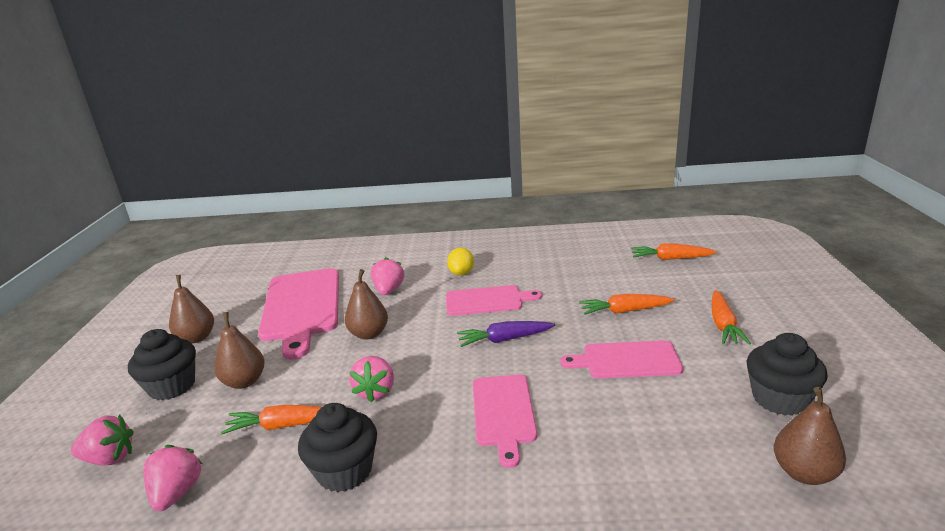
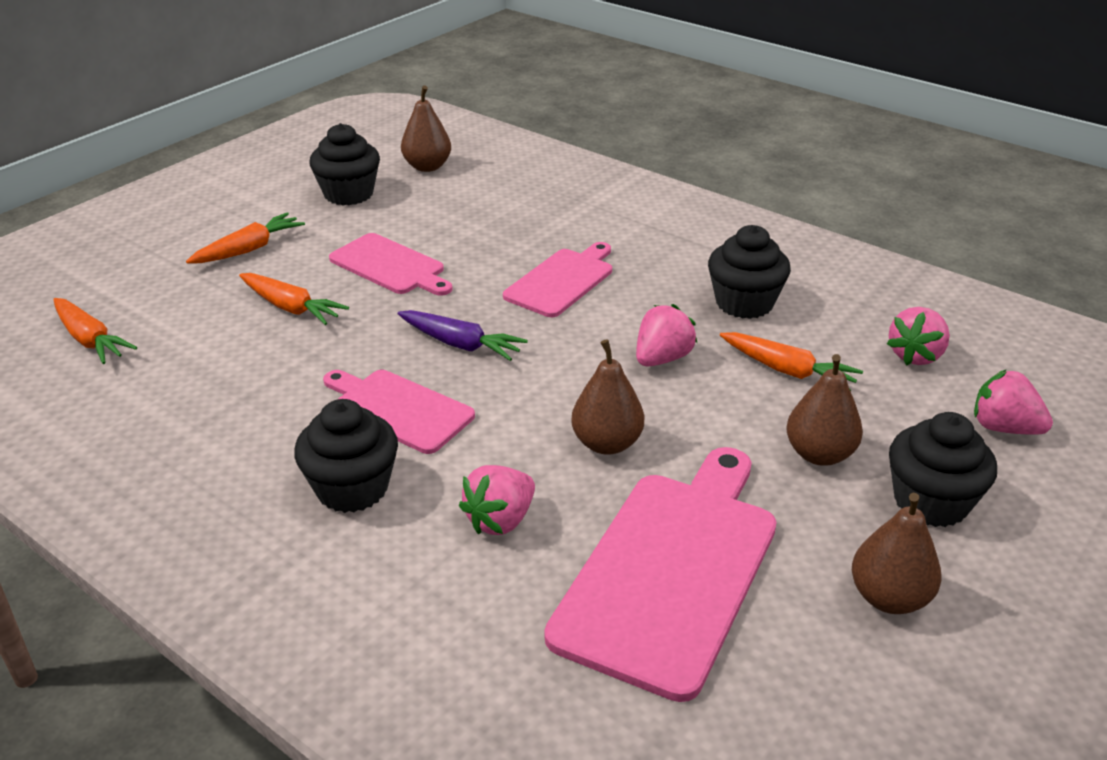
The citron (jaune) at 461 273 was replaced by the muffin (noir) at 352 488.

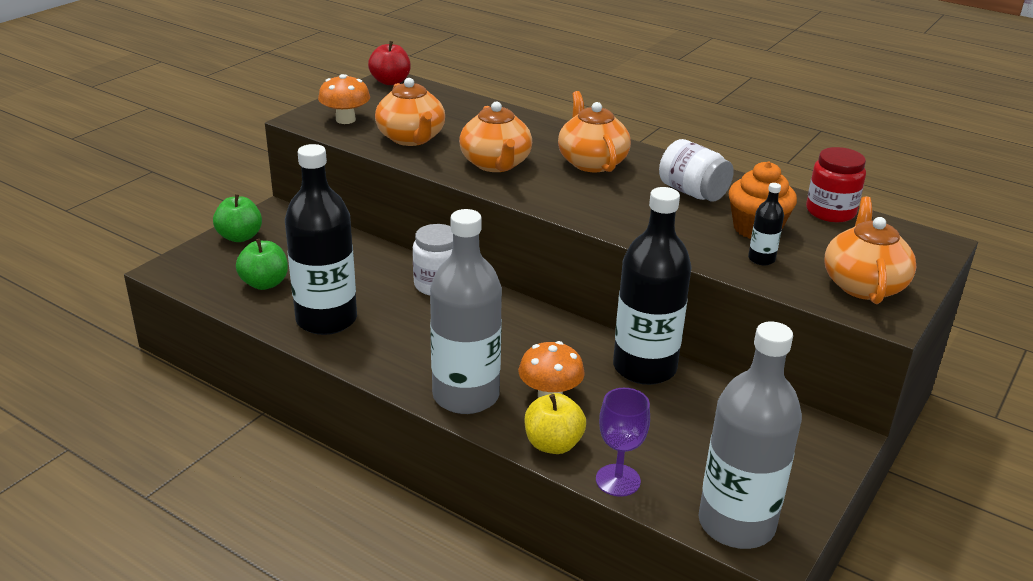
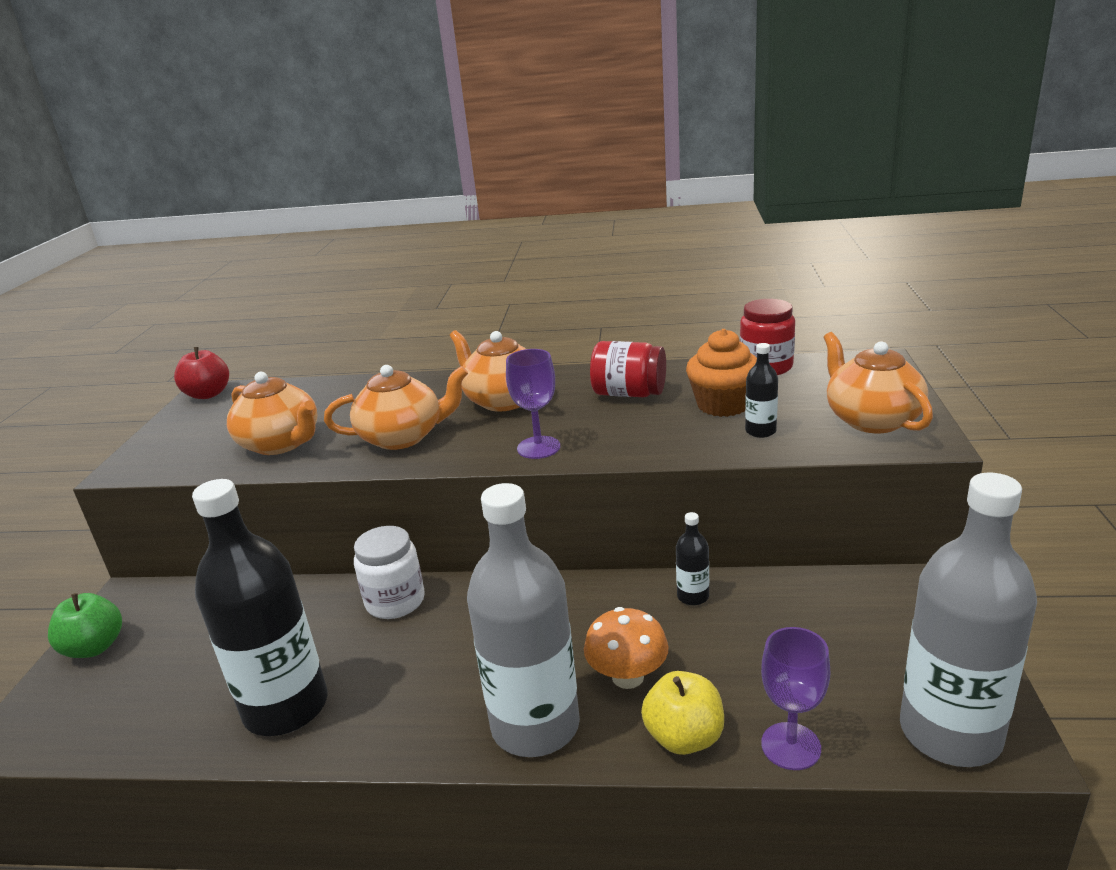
The pomme (vert) at 265 283 disappeared.
The champignon (orange) at 345 120 disappeared.
The verre à pied (violet) at 538 447 appeared.
The bocal (blanc) at 692 192 became the bocal (rouge) at 629 394.
The théière (orange) at 496 164 turned 60 degrees counterclockwise.
The bouteille (noir) at 644 367 changed to 0.42 times the size.

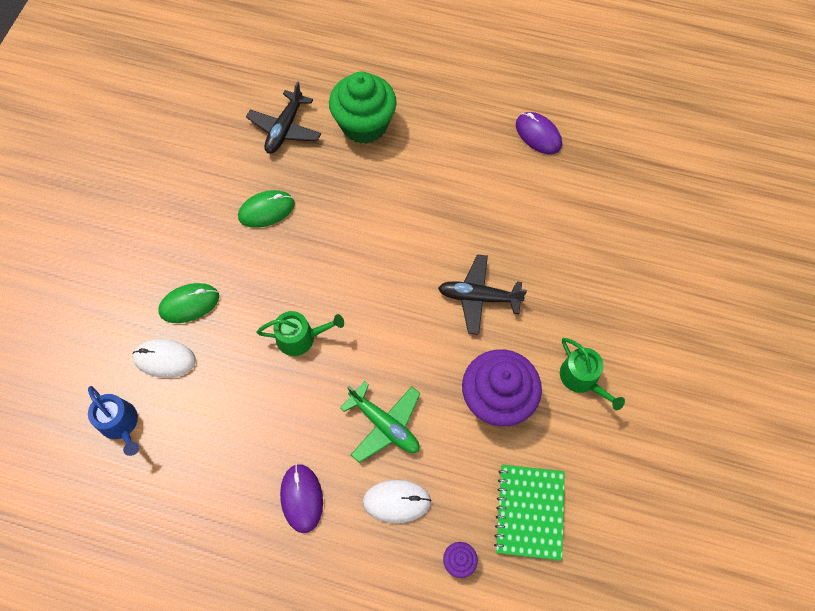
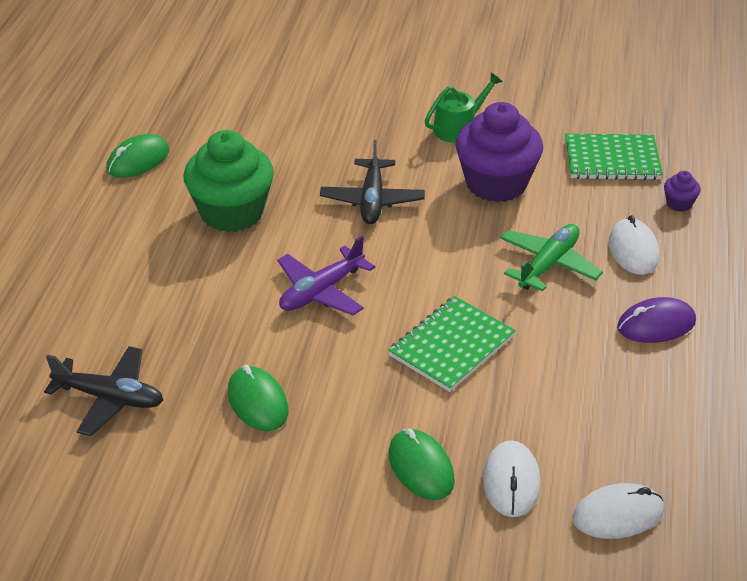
The avion (violet) at 321 291 appeared.
The muffin (vert) moved from 364 125 to 232 213.
The arrosoir (bleu) at 121 424 was replaced by the souris (blanc) at 617 515.
The arrosoir (vert) at 301 337 was replaced by the carnet (vert) at 451 346.
The souris (violet) at 538 135 became the souris (vert) at 138 160.

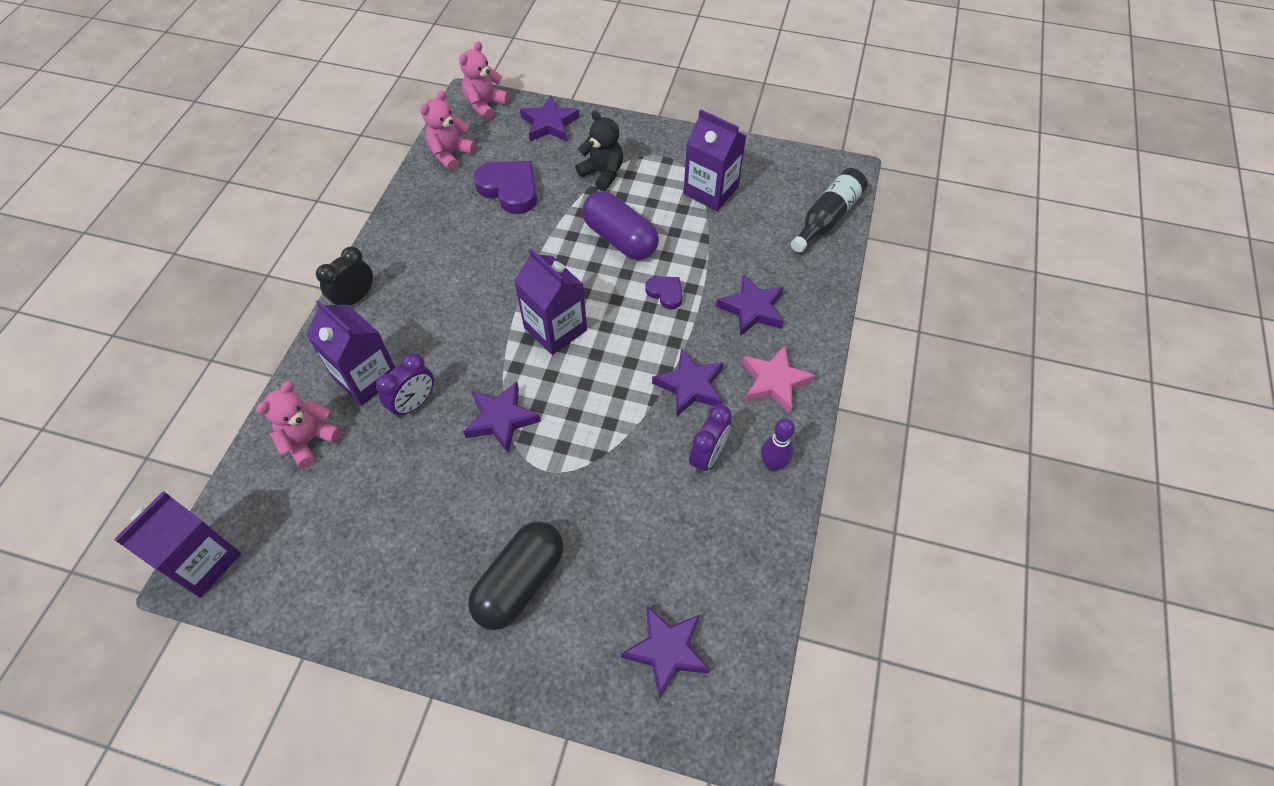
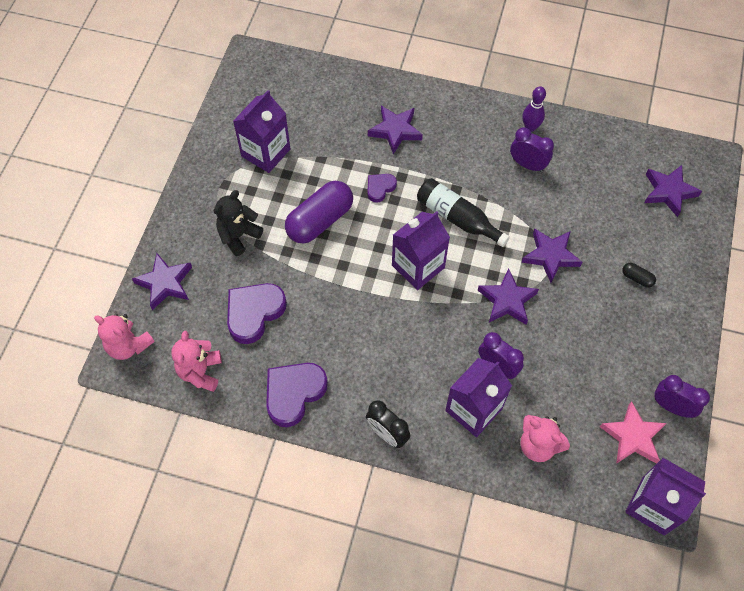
The cœur (violet) at 294 393 appeared.
The réveil (violet) at 671 406 appeared.
The étoile (violet) moved from 690 386 to 550 256.
The étoile (rose) moved from 774 382 to 632 437.
The bouteille (noir) moved from 827 218 to 457 218.
The ours en peluche (rose) at 450 154 turned 60 degrees clockwise.
The gélule (noir) at 520 582 changed to 0.42 times the size.

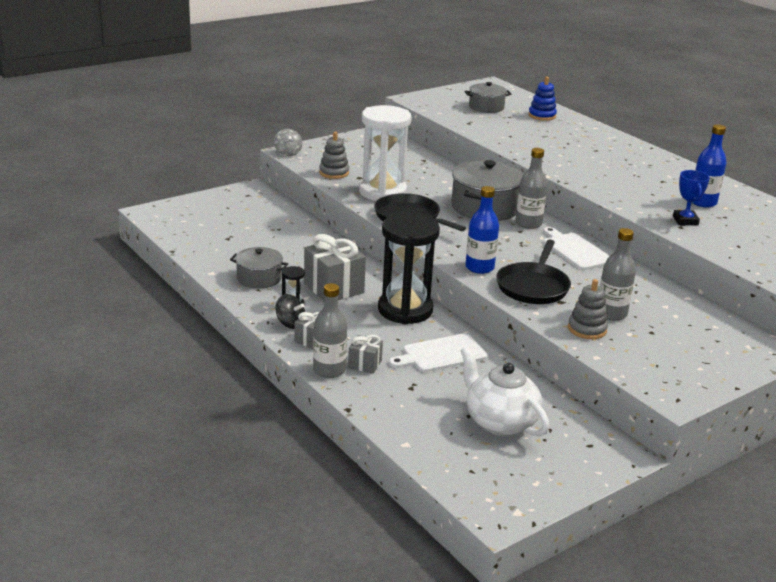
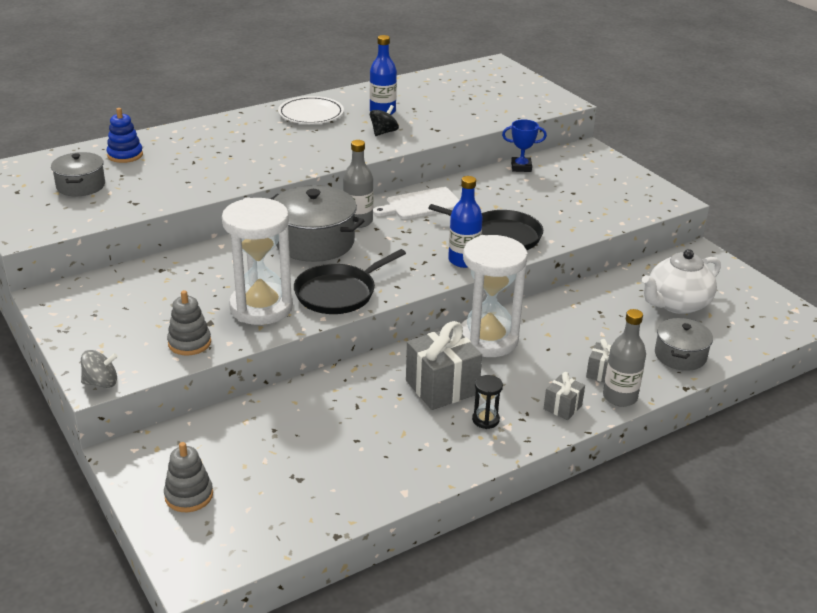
The planche à découper (blanc) at 441 354 disappeared.
The bouteille (gris) at 611 314 disappeared.
The assiette (blanc) at 311 114 appeared.
The marmite (gris) moved from 259 278 to 680 355.
The toupie (noir) moved from 290 324 to 383 132.
The jouet à empiler (gris) moved from 587 329 to 189 495.
The trophée (bleu) moved from 685 221 to 521 167.
The sablier (noir) at 405 310 became the sablier (blanc) at 488 340.

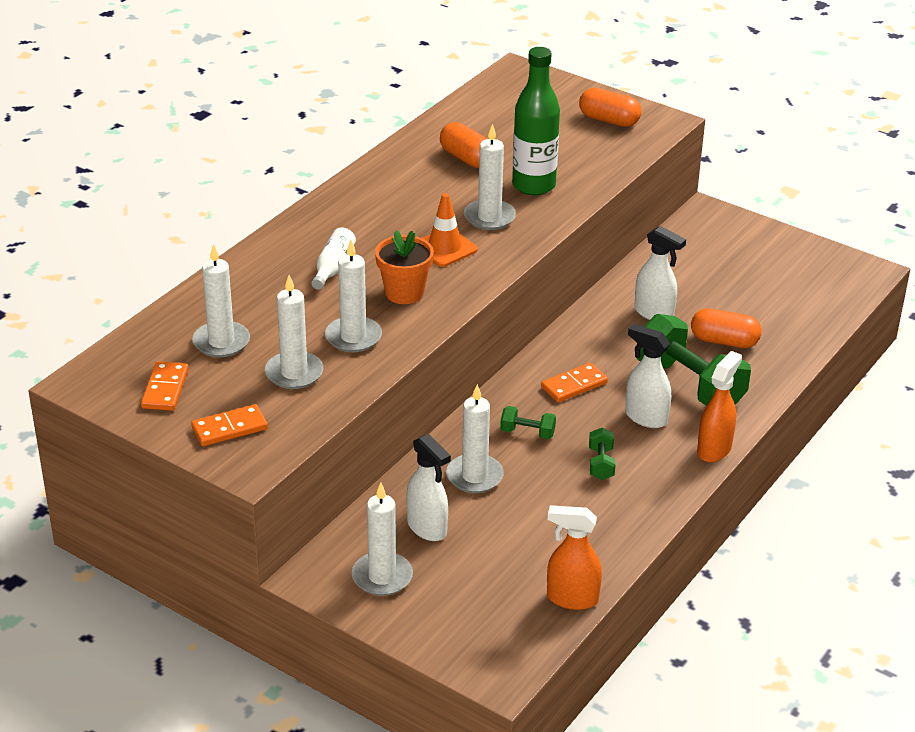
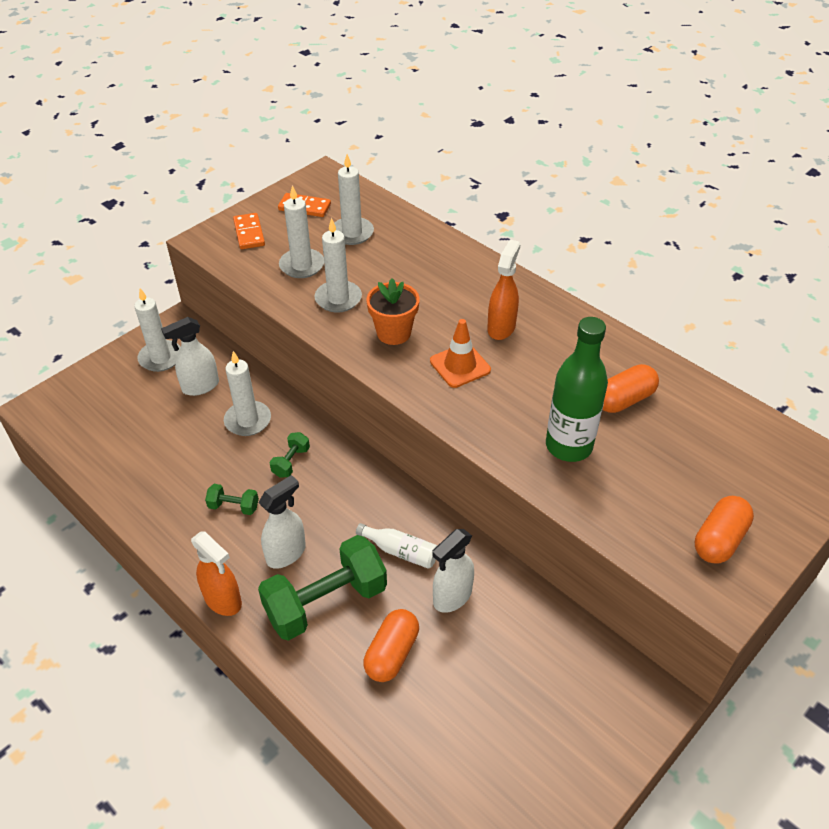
The bougie (blanc) at 489 217 disappeared.
The domino (orange) at 574 385 disappeared.
The bouteille (blanc) moved from 333 267 to 400 551.
The vaporisateur (orange) moved from 571 598 to 501 327.

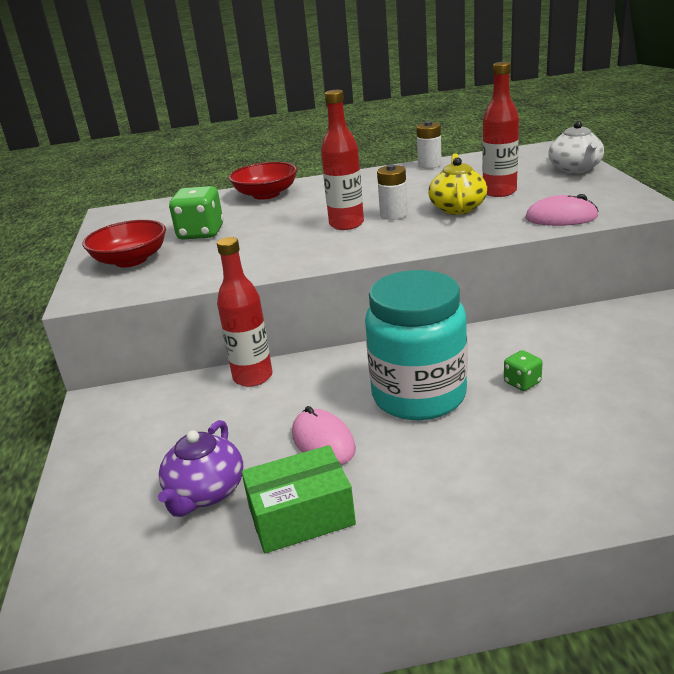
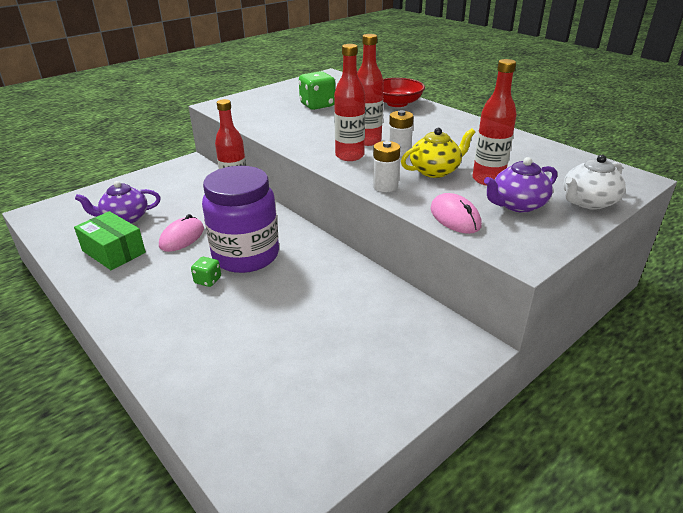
The bol (rouge) at 131 260 disappeared.
The bouteille (rouge) at 349 156 appeared.
The théière (violet) at 517 205 appeared.
The pile (blanc) moved from 429 165 to 385 186.
The dé (vert) moved from 522 383 to 208 280.
The bocal (turquoise) at 419 396 became the bocal (violet) at 246 255.

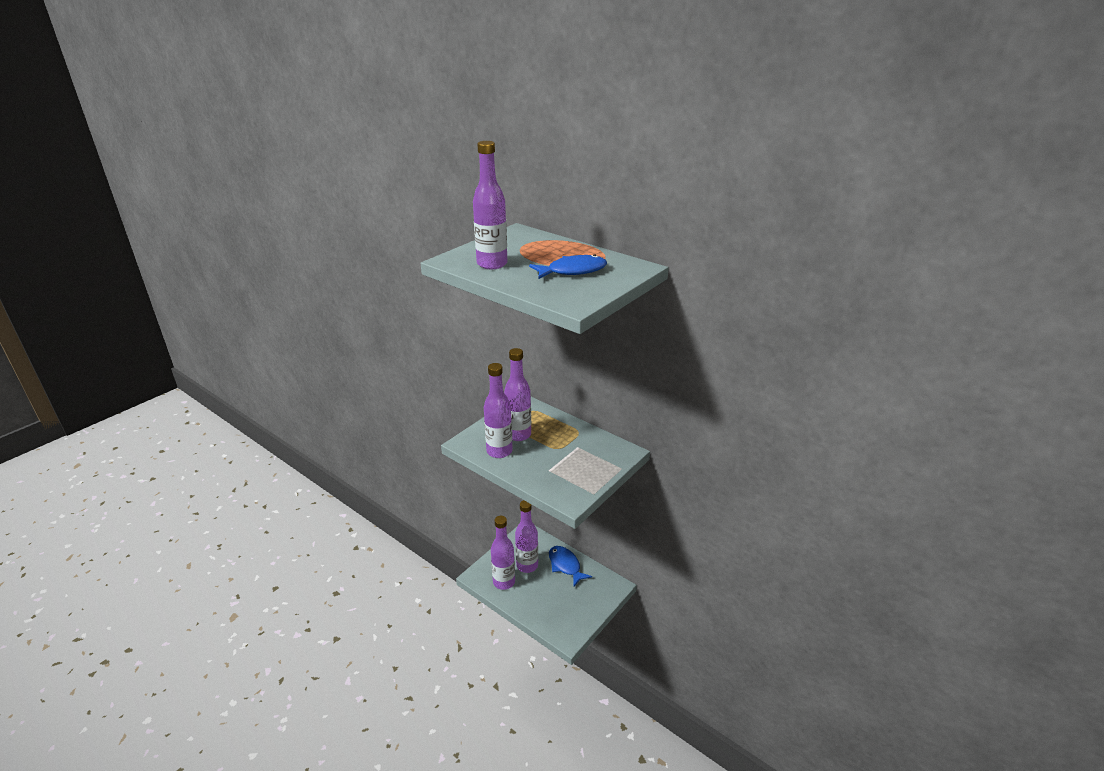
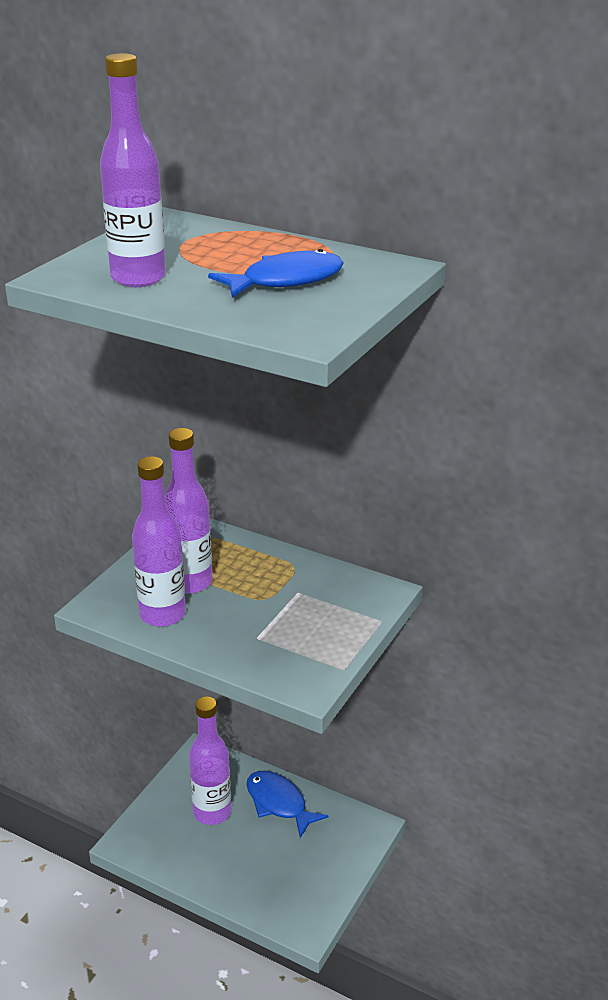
The bouteille (violet) at 504 582 disappeared.

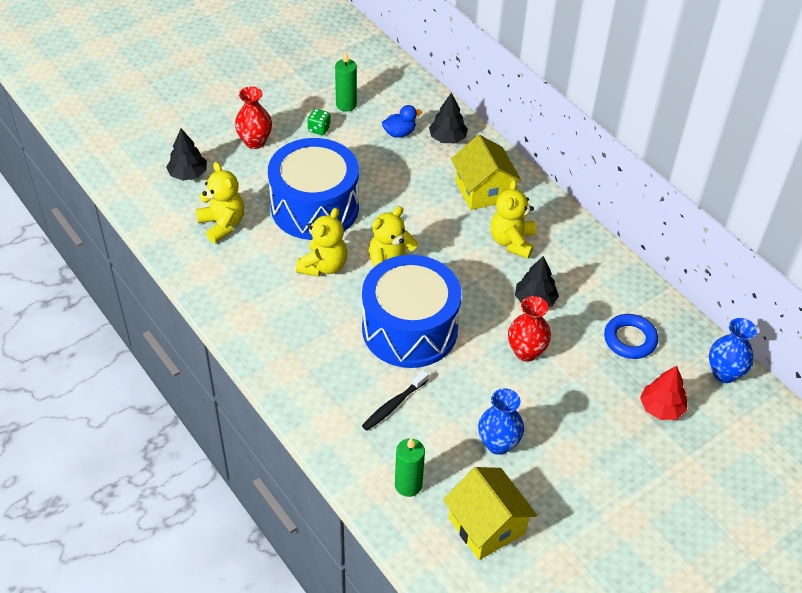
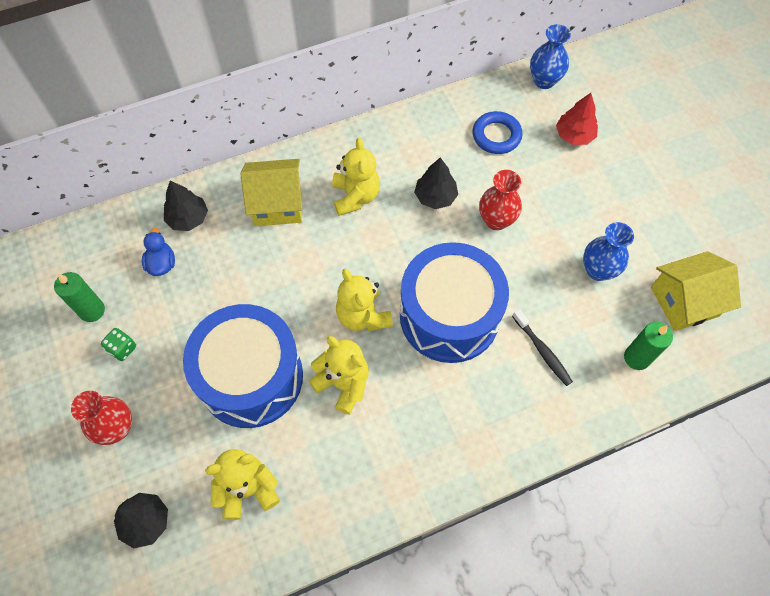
The ours en peluche (jaune) at 512 242 turned 120 degrees counterclockwise.

